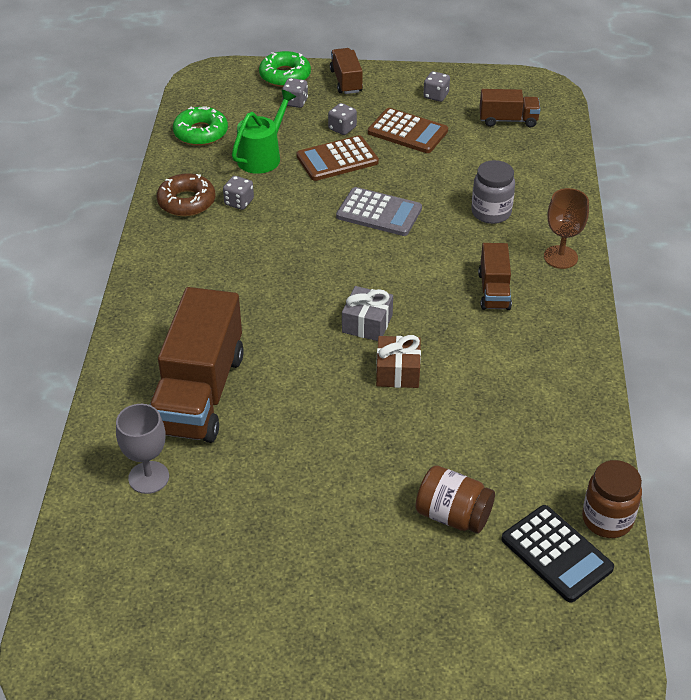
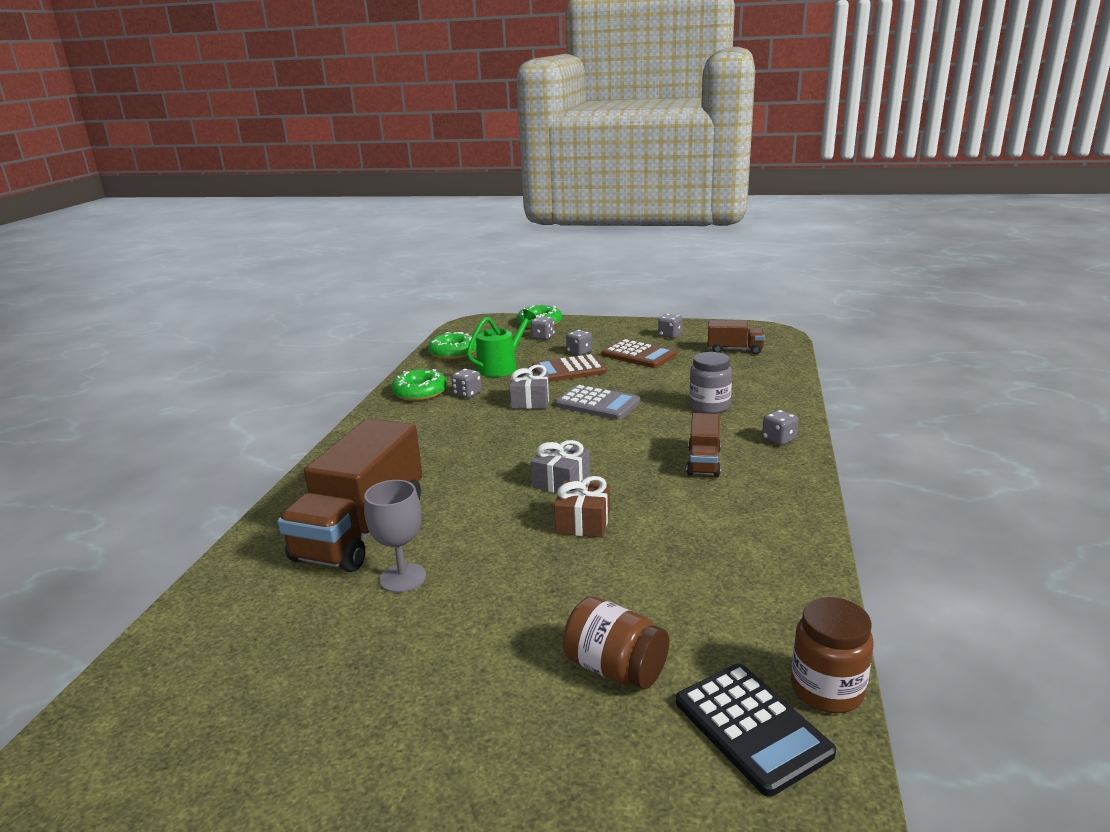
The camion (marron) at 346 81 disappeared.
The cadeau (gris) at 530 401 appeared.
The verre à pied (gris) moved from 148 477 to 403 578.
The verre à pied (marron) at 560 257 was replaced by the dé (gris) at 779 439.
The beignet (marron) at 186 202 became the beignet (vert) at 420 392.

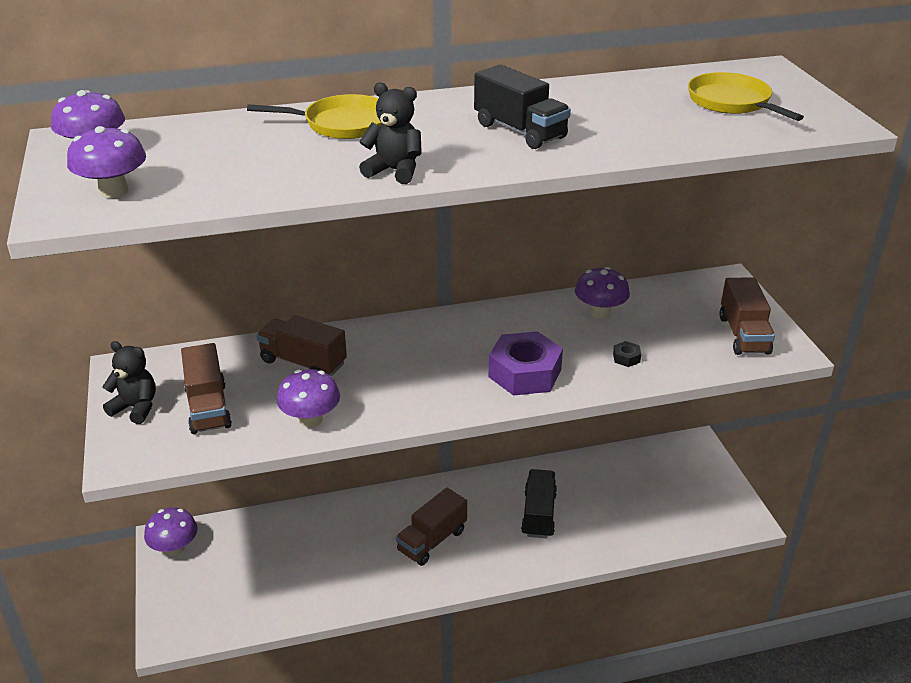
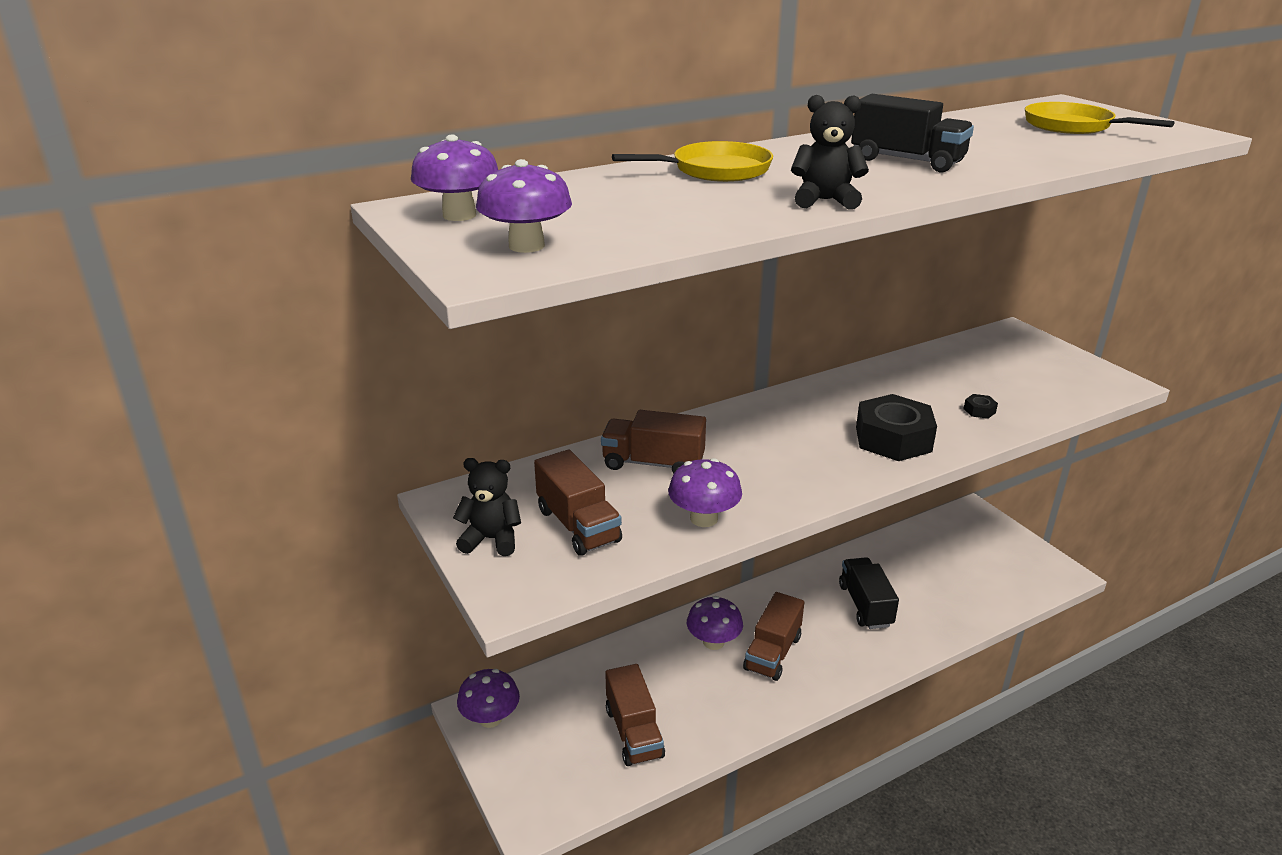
The champignon (violet) moved from 600 312 to 713 642.
The camion (marron) moved from 743 335 to 634 732.
The écrou (violet) at 525 373 became the écrou (noir) at 893 439.

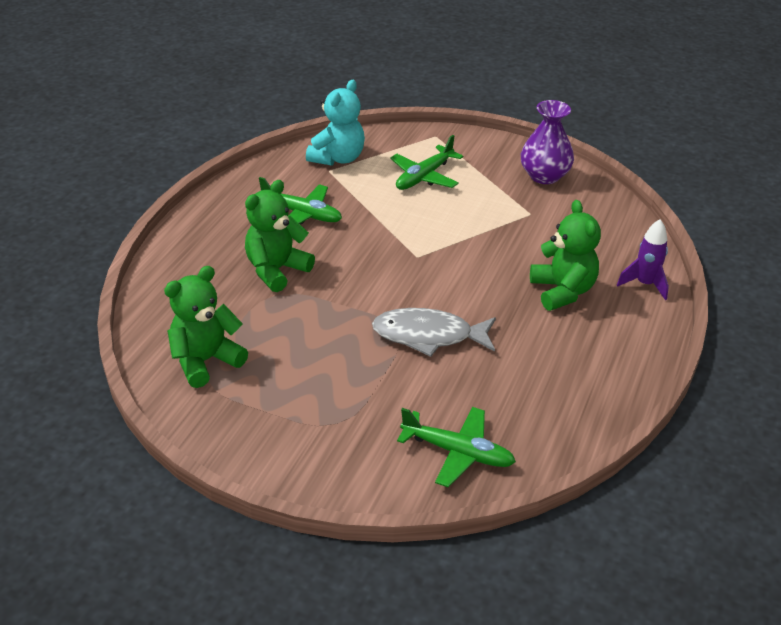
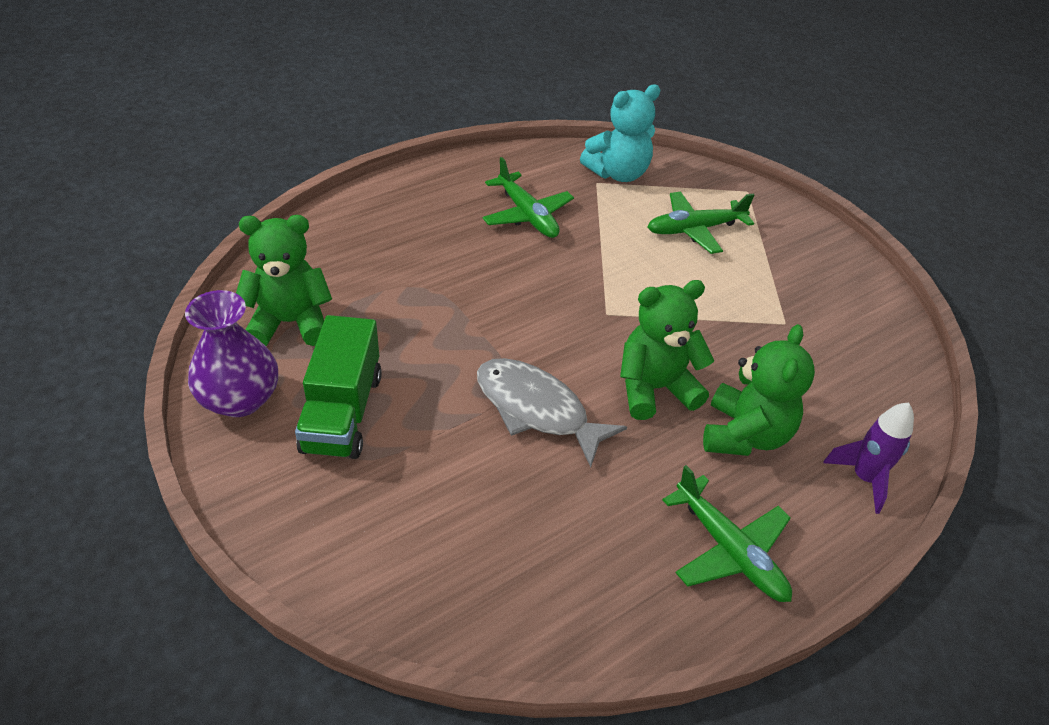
The camion (vert) at 343 412 appeared.
The ours en peluche (vert) moved from 276 270 to 654 389.
The avion (vert) moved from 457 452 to 728 550.
The vase (violet) moved from 544 176 to 240 399.

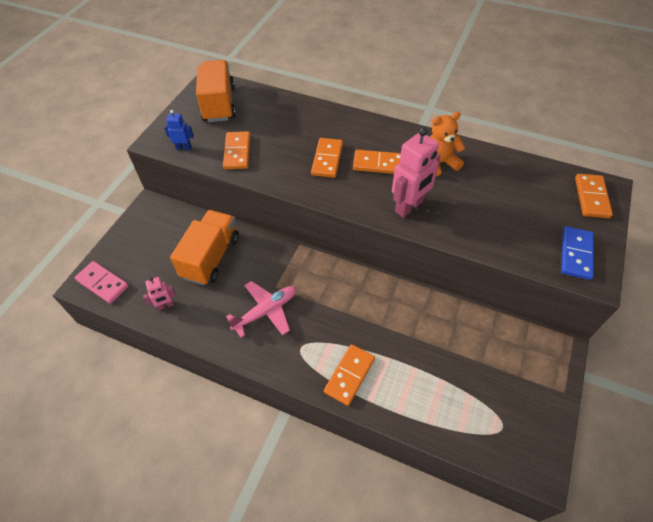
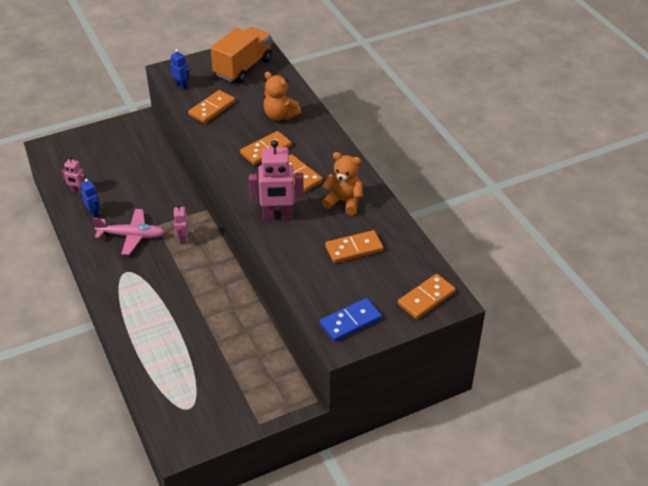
The domino (rose) at 102 283 disappeared.
The camion (orange) at 211 257 disappeared.
The robot (bleu) at 94 213 appeared.
The robot (rose) at 183 239 appeared.
The ours en peluche (orange) at 280 116 appeared.
The domino (orange) moved from 349 375 to 354 249.

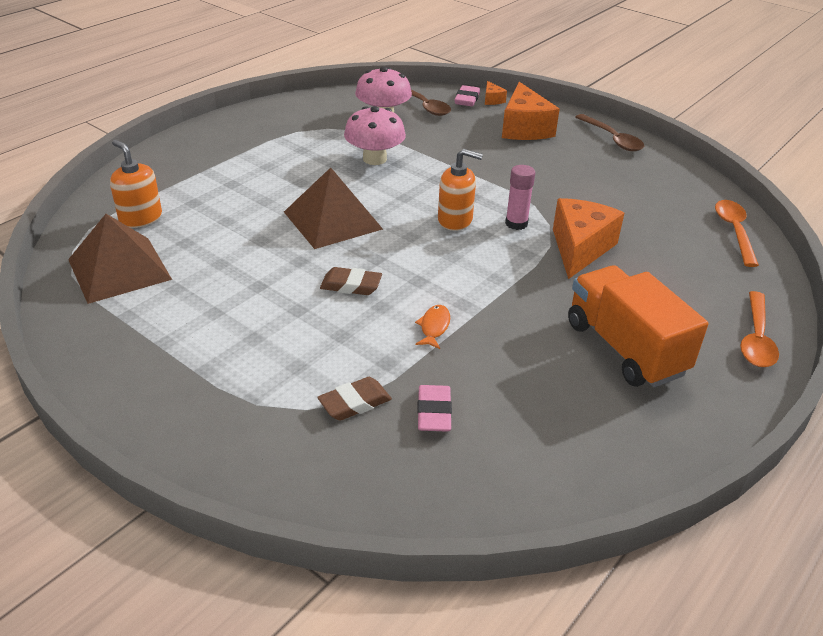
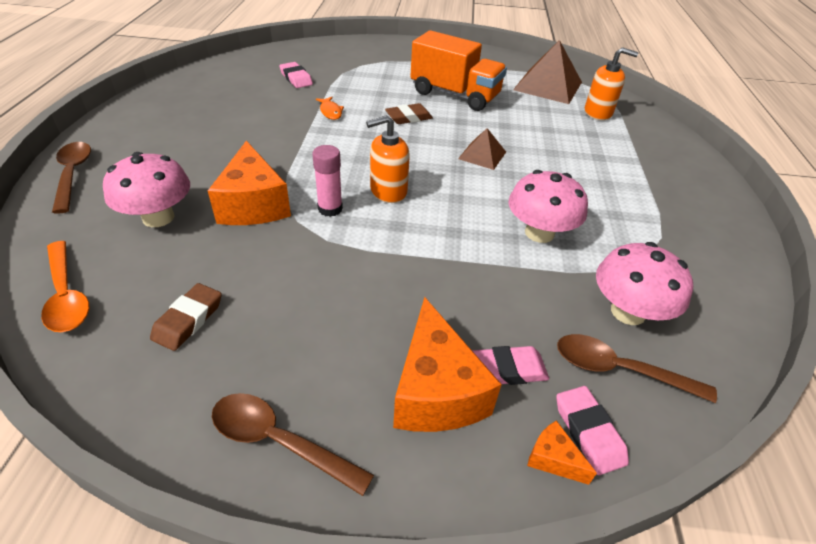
The champignon (rose) at 158 217 appeared.
The gomme (rose) at 508 369 appeared.
The gomme (marron) moved from 355 403 to 188 320.
The camion (orange) moved from 624 348 to 455 95.
The cuillère (orange) at 756 338 became the cuillère (marron) at 73 175.
The fromage (orange) at 524 128 turned 150 degrees counterclockwise.
The pyramide (marron) at 332 220 changed to 0.55 times the size.

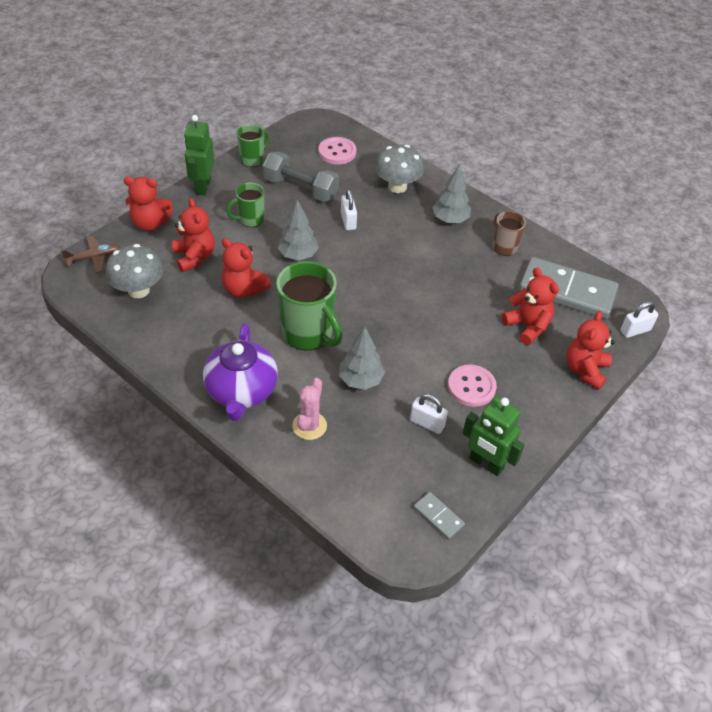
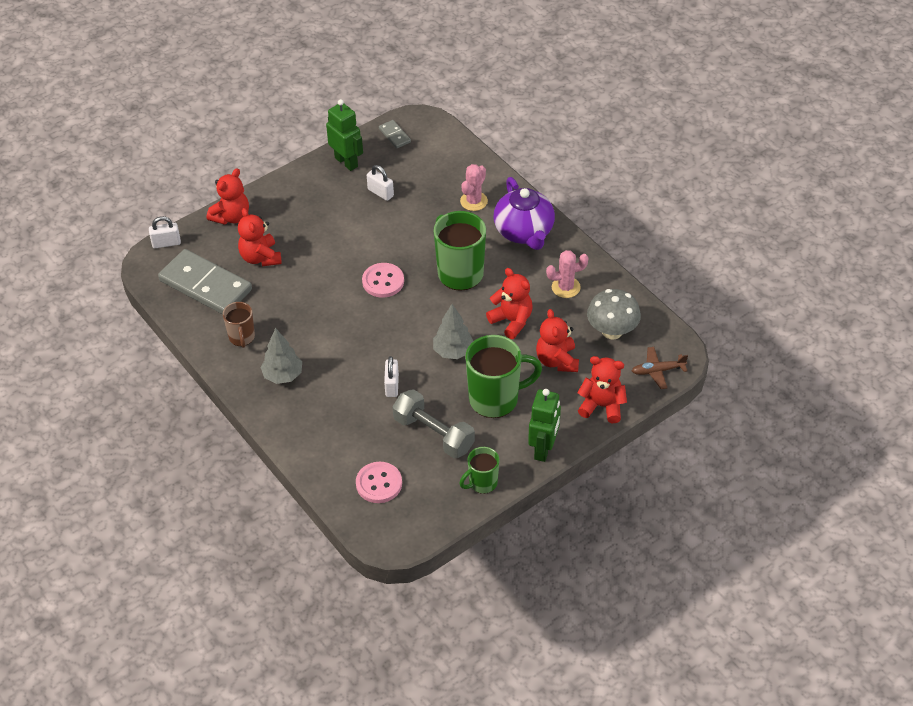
The arbre (gris) at 361 380 disappeared.
The champignon (gris) at 397 187 disappeared.
The cactus (rose) at 566 287 appeared.
The bouton (rose) moved from 471 387 to 383 281.
The théière (violet) at 241 391 turned 150 degrees clockwise.
The tasse (vert) at 250 219 changed to 1.80 times the size.

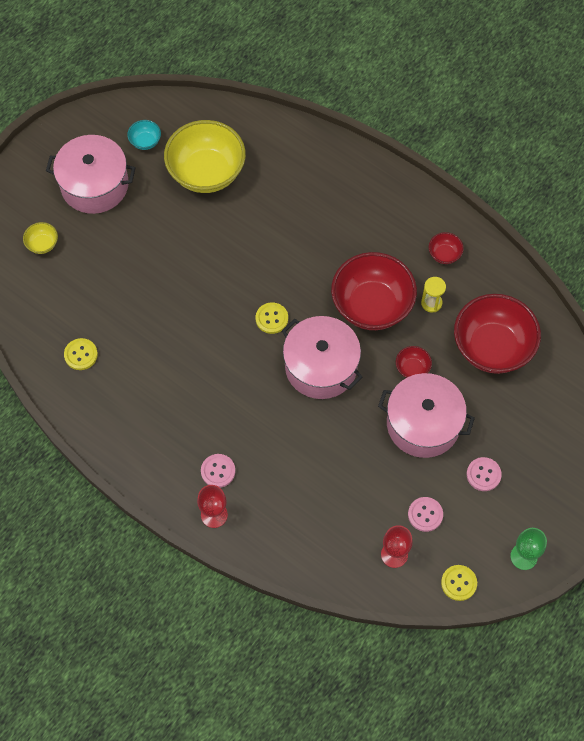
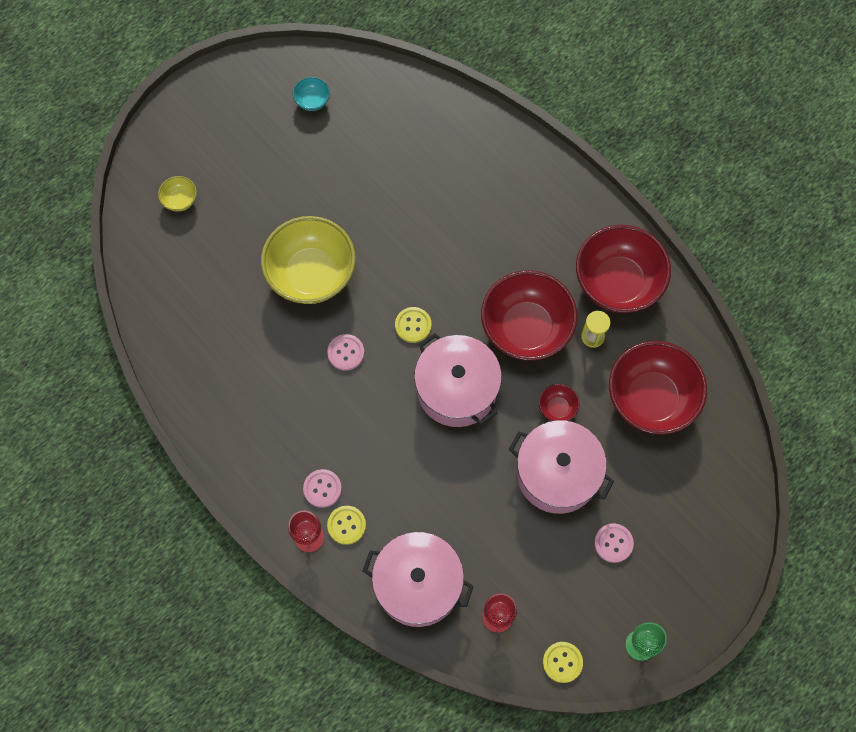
The marmite (rose) moved from 94 185 to 418 584.
The bouton (jaune) moved from 81 355 to 346 525.
The bol (jaune) moved from 206 172 to 311 274.
The bouton (rose) moved from 425 514 to 346 353.
The bol (rouge) at 444 254 changed to 2.37 times the size.

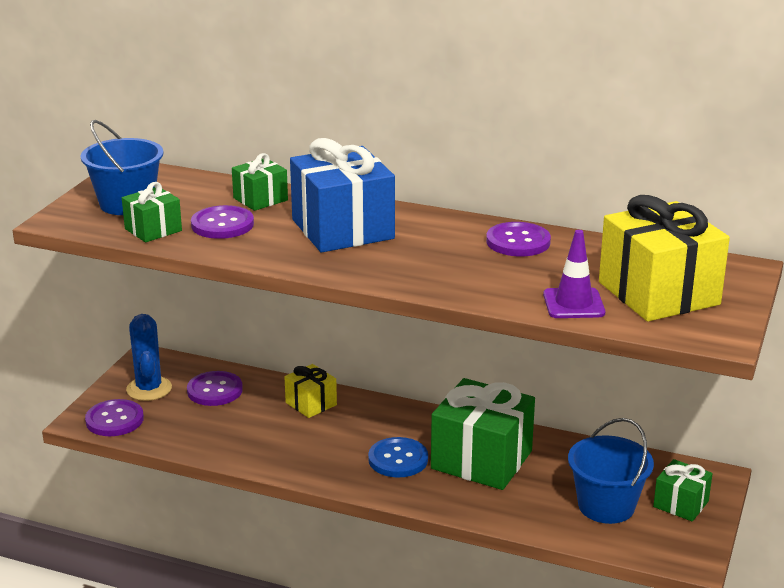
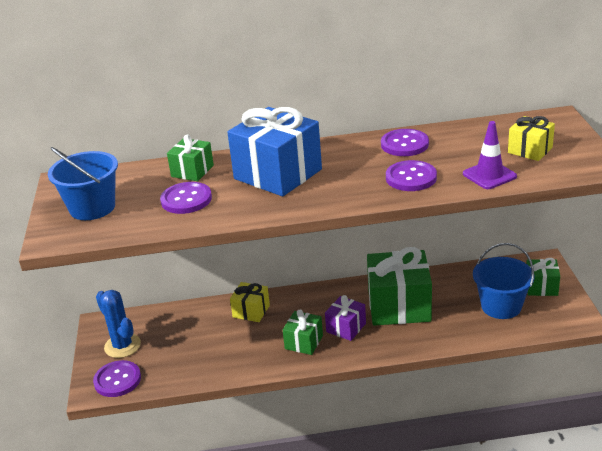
The cadeau (vert) moved from 153 230 to 304 342.
The bouton (violet) moved from 215 390 to 411 177.
The bouton (bleu) at 398 459 was replaced by the cadeau (violet) at 346 328.
The cadeau (jaune) at 658 293 changed to 0.51 times the size.

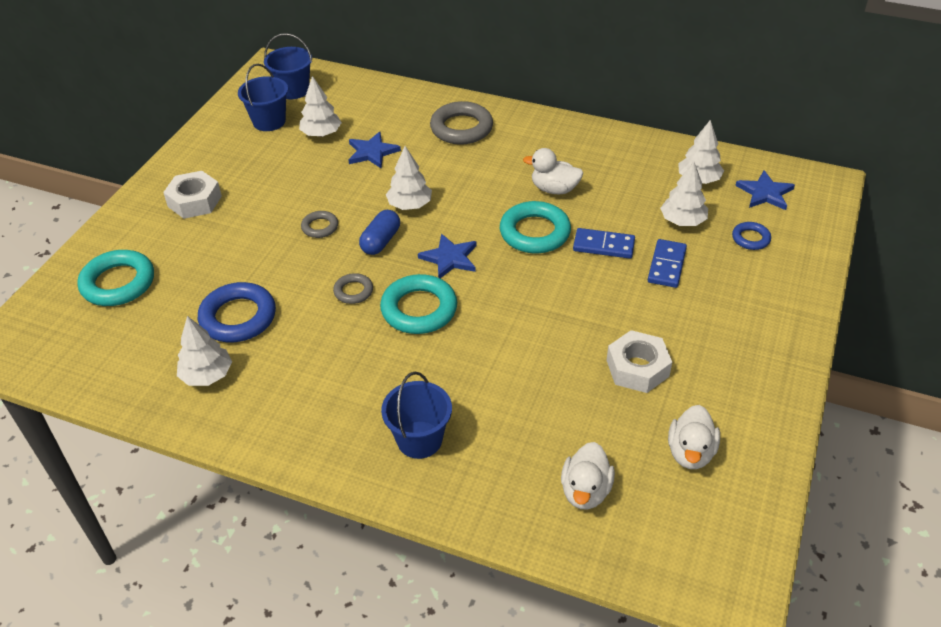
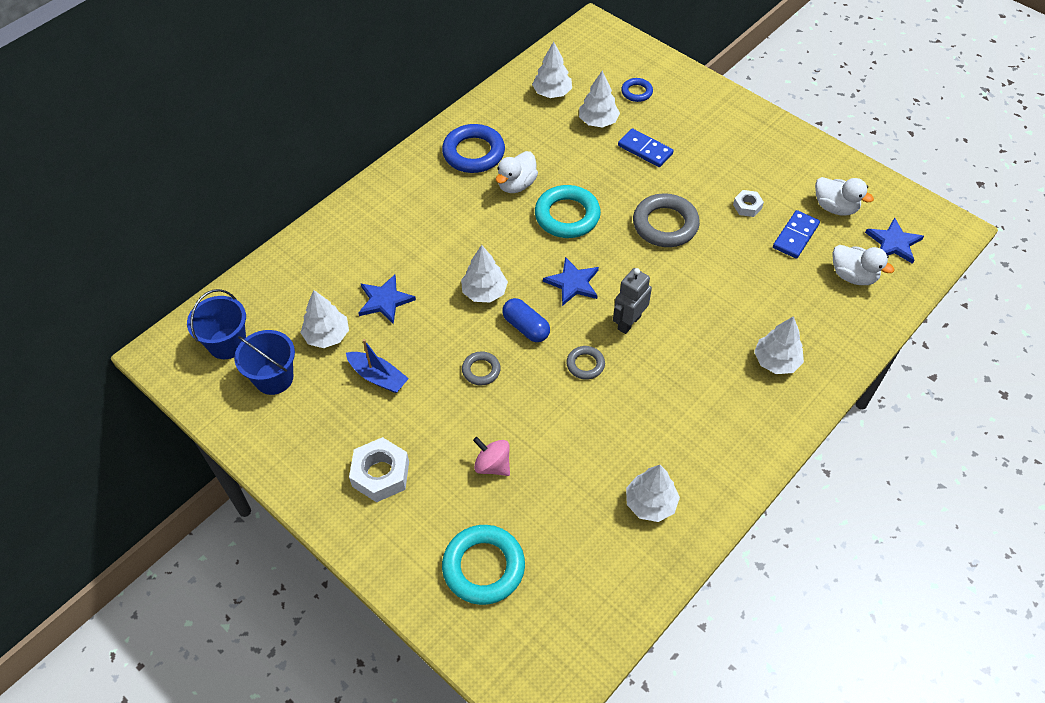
The bateau (bleu) at 378 377 appeared.
The toupie (rose) at 492 465 appeared.
The anneau (bleu) moved from 238 317 to 473 153.
The anneau (gris) moved from 461 128 to 665 224.
The domino (bleu) moved from 603 246 to 795 236.
The étoile (bleu) moved from 765 193 to 893 243.
The anneau (turquoise) at 419 309 was replaced by the robot (gris) at 628 322.
The seau (bleu) at 419 440 was replaced by the arbre (blanc) at 776 361.
The écrou (blanc) at 637 368 changed to 0.56 times the size.

